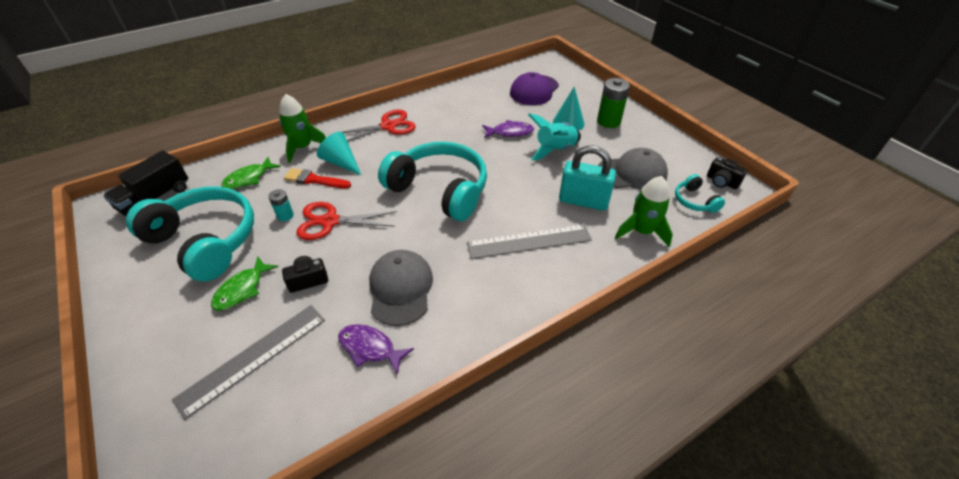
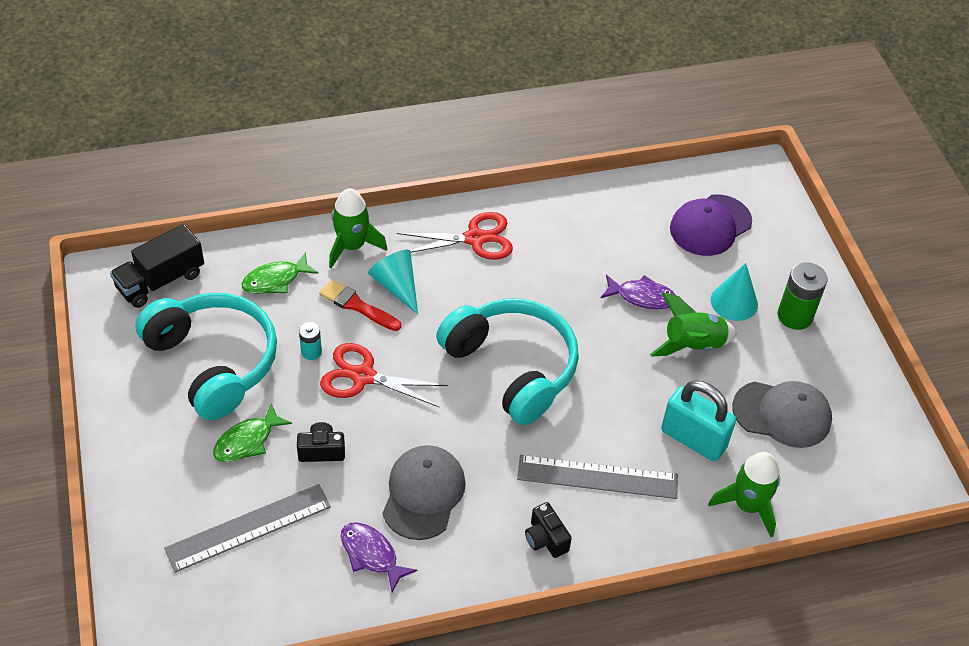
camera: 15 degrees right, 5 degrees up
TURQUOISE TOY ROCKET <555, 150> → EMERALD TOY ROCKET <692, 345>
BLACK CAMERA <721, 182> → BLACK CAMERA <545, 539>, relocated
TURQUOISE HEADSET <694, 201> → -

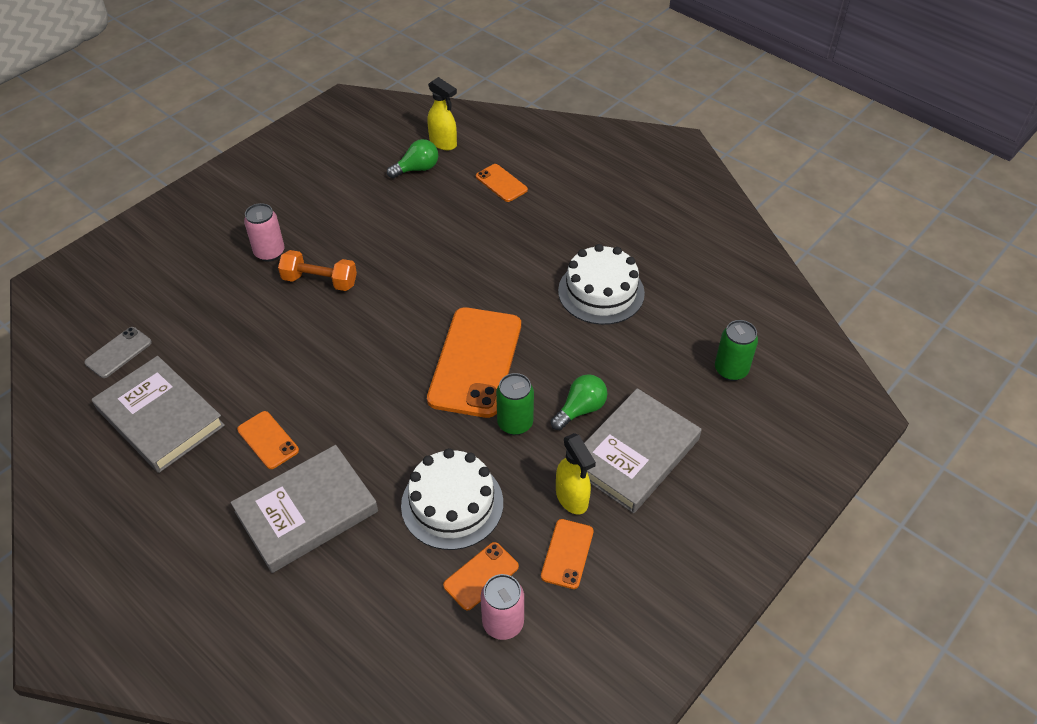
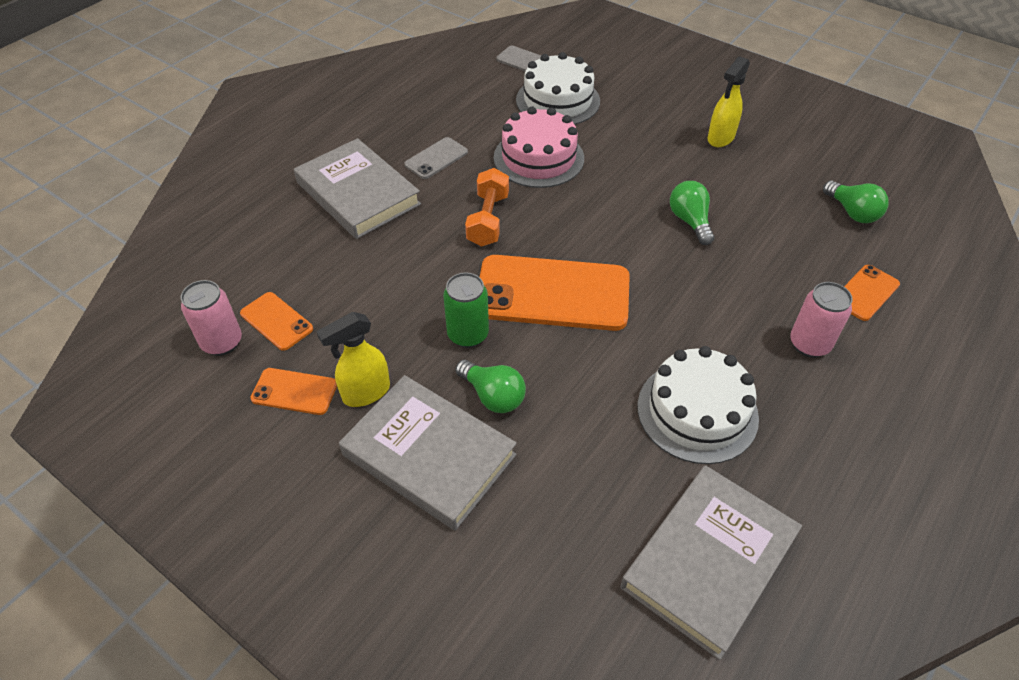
camera: 85 degrees right, 0 degrees up
BRIGHT YELLOW SPRAY BOTTLE <443, 143> → BRIGHT YELLOW SPRAY BOTTLE <720, 138>, relocated
ROSY CAN <269, 252> → ROSY CAN <809, 344>, relocated
ORANGE-COLOURED HAND WEIGHT <320, 281> → ORANGE-COLOURED HAND WEIGHT <488, 220>, relocated
EMERALD CAN <731, 370> → -
GREY HARDCOVER <160, 418> → GREY HARDCOVER <708, 561>, relocated
ORANGE-COLOURED MOBILE PHONE <268, 440> → GREY MOBILE PHONE <436, 158>
SNOW-WHITE CAKE <452, 504> → SNOW-WHITE CAKE <558, 100>, relocated
- → ROSY CAKE <538, 158>
- → EMERALD LIGHTBULB <690, 221>

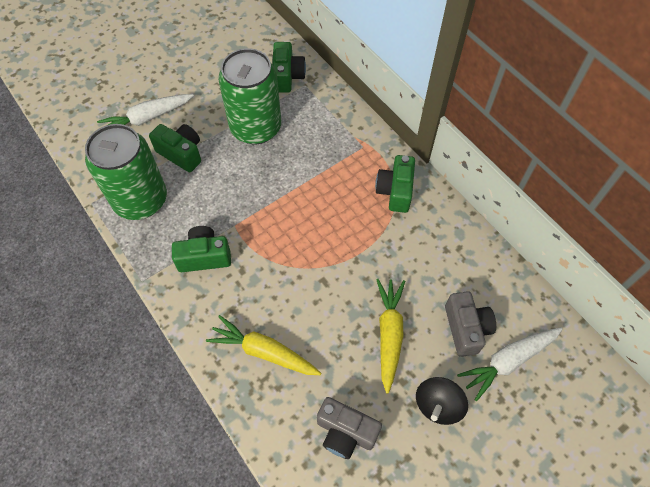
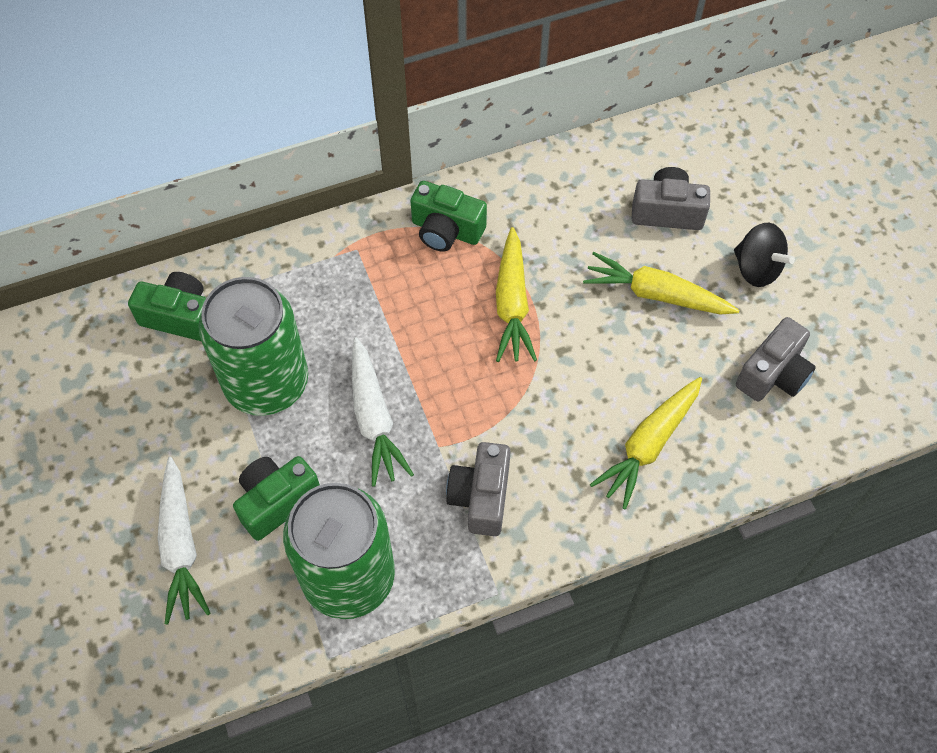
camera: 75 degrees left, 0 degrees up
EMERALD CAMERA <204, 256> → GREY CAMERA <481, 497>
SNOW-WHITE TOY CARROT <508, 361> → SNOW-WHITE TOY CARROT <374, 419>, relocated
- → BRIGHT YELLOW TOY CARROT <512, 304>

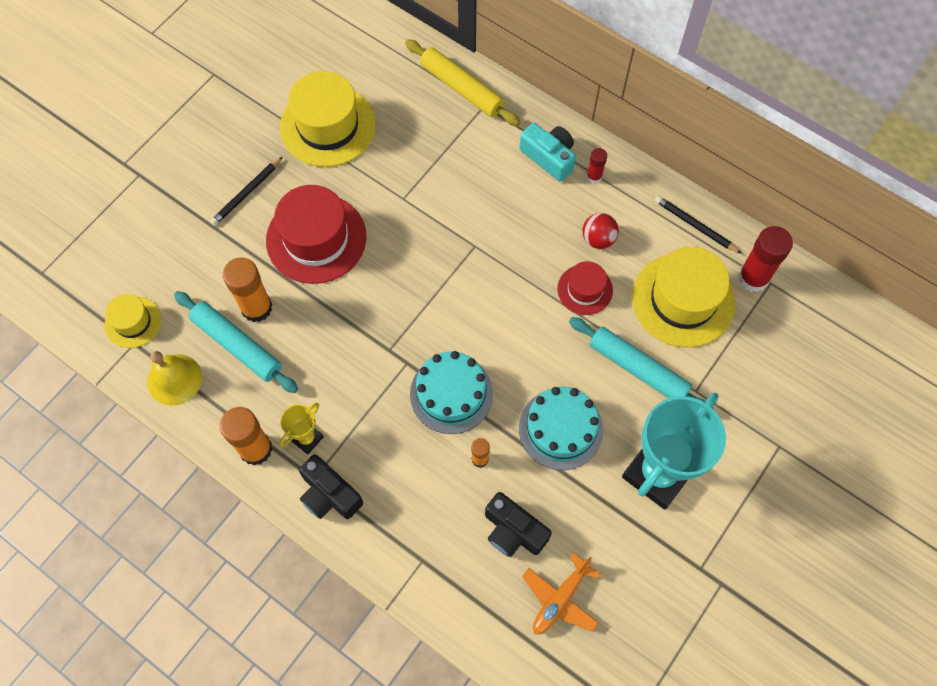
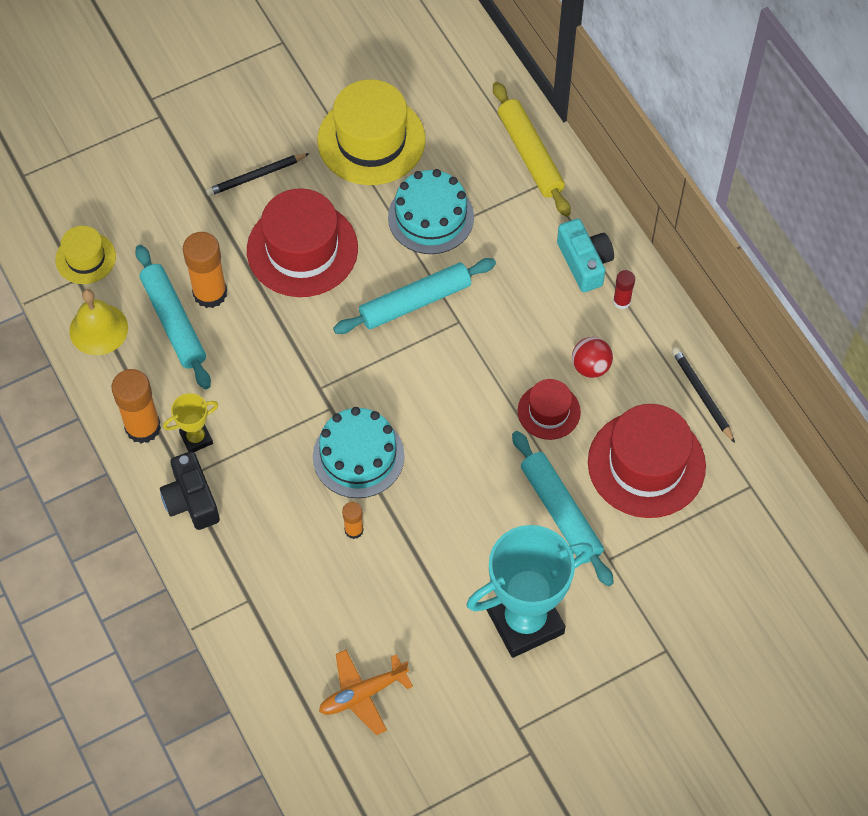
camera: 25 degrees right, 5 degrees down
RED STICK OF GLUE <753, 278> → -
BRIGHT YELLOW TALL HAT <683, 300> → RED TALL HAT <646, 464>
TURQUOISE CAKE <560, 429> → TURQUOISE CAKE <431, 217>, relocated
BLACK CAMERA <513, 531> → -
- → TURQUOISE PASTRY ROLLER <415, 302>

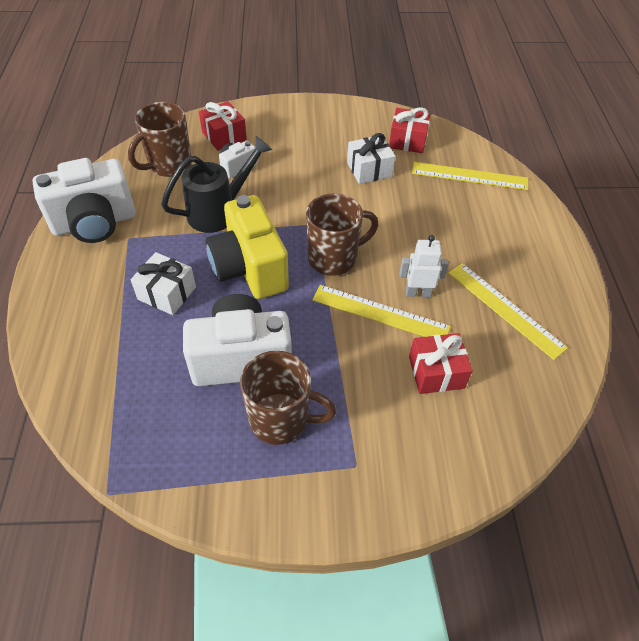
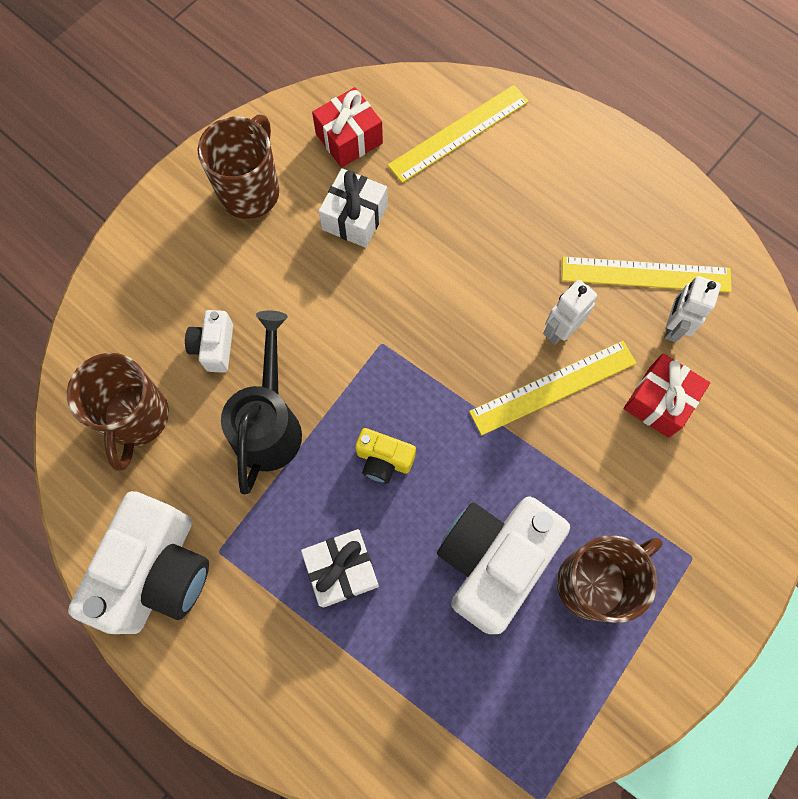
camera: 45 degrees left, 20 degrees up
RED WRAPPED GIFT <224, 136> → -
RUSSET MUG <334, 258> → RUSSET MUG <250, 191>, relocated
BRIGHT YELLOW CAMERA <249, 268> → BRIGHT YELLOW CAMERA <384, 460>, x0.47
- → SNOW-WHITE ROBOT <673, 326>

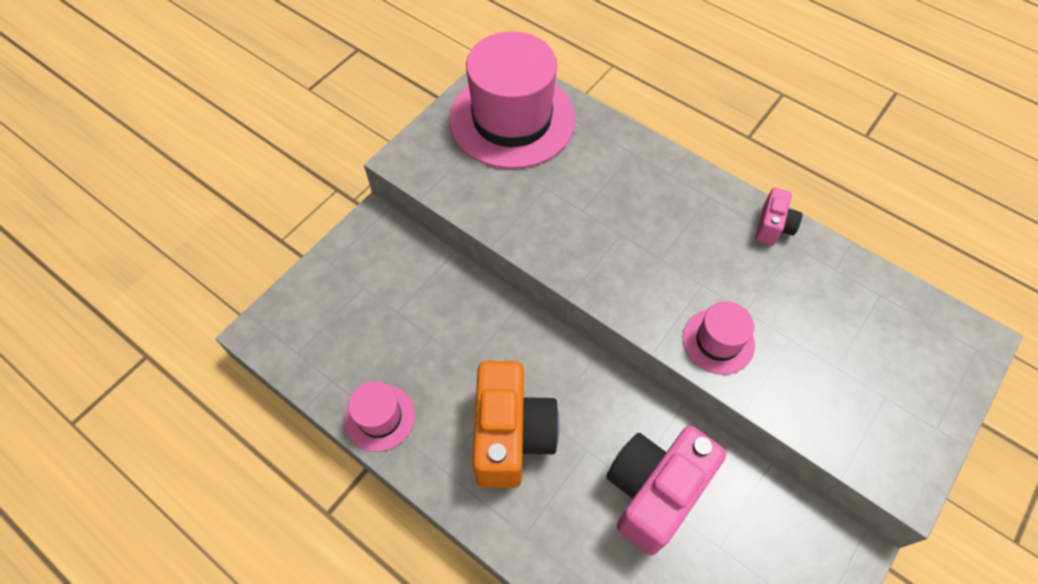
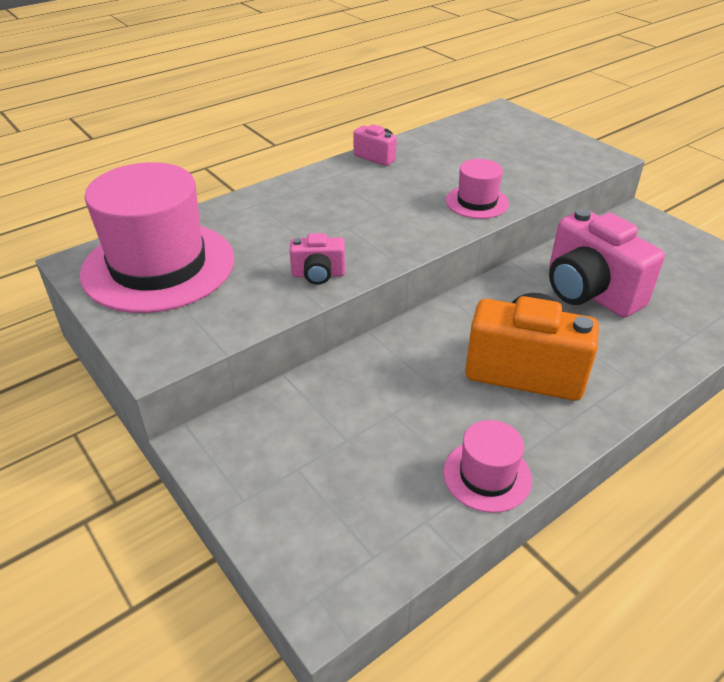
camera: 75 degrees left, 20 degrees down
- → ROSY CAMERA <318, 275>

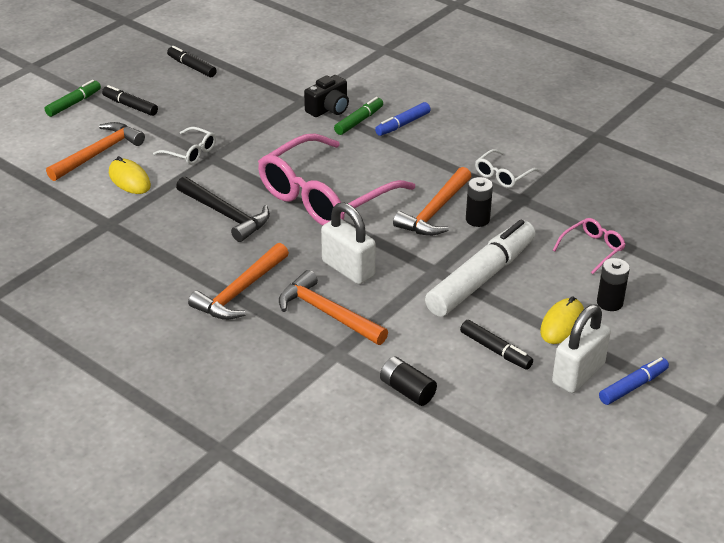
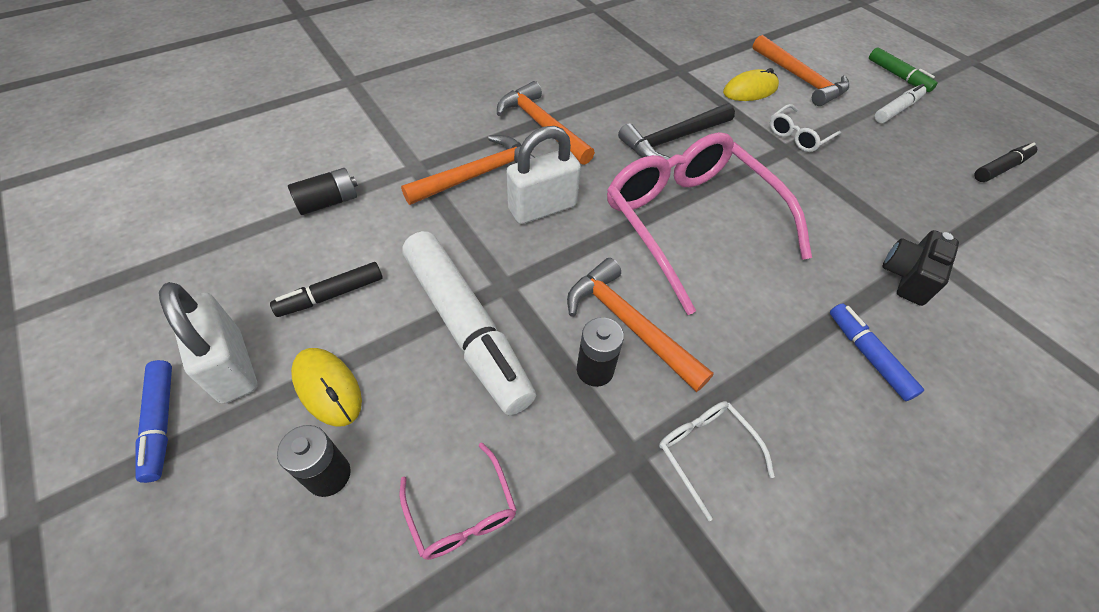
camera: 105 degrees right, 15 degrees up
BLACK CAMERA <329, 109> → BLACK CAMERA <908, 277>, 60 degrees clockwise
BLACK MARKER PEN <130, 106> → SNOW-WHITE MARKER PEN <897, 110>
EMERALD MARKER PEN <359, 121> → -

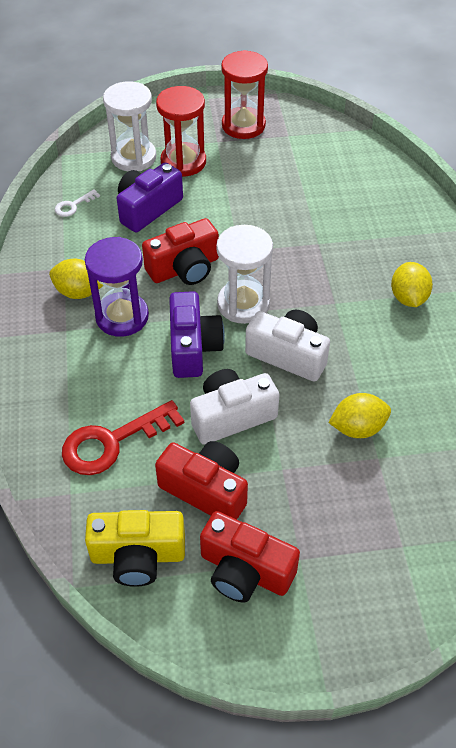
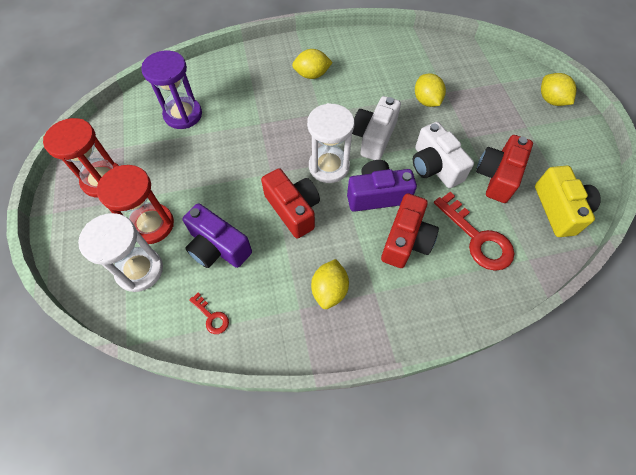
camera: 95 degrees left, 10 degrees up
SNOW-WHITE LATCHKEY <73, 205> → RED LATCHKEY <211, 316>
PURPLE SAND TIMER <122, 316> → PURPLE SAND TIMER <183, 115>, relocated
RED CAMERA <245, 571> → RED CAMERA <406, 240>, relocated
- → BRIGHT YELLOW LEMON <551, 100>

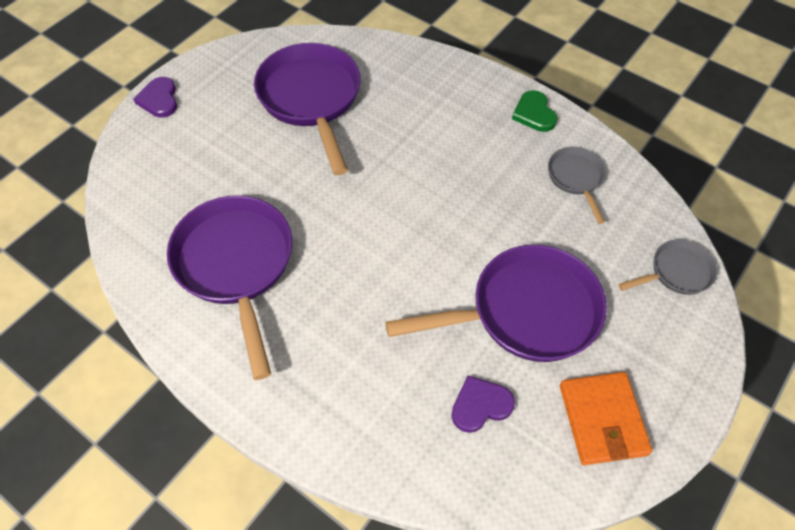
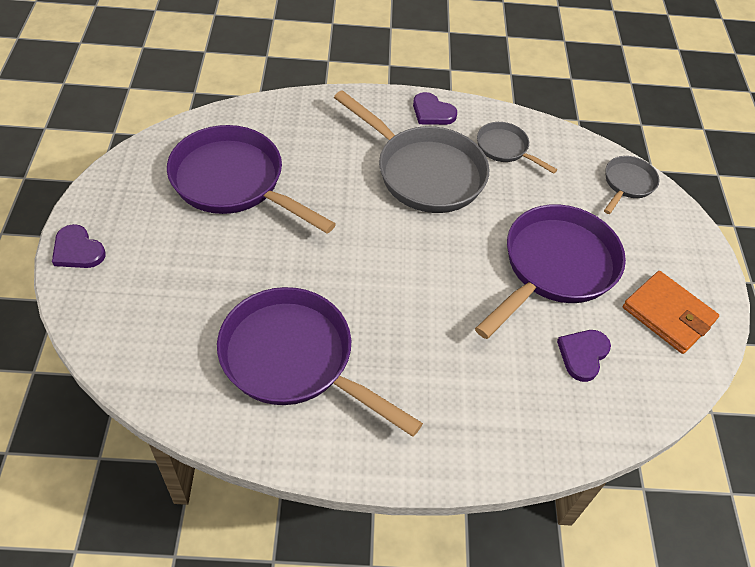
camera: 40 degrees left, 5 degrees down
EMERALD LOVE HEART <534, 113> → PURPLE LOVE HEART <432, 112>
- → GREY SKILLET <424, 172>

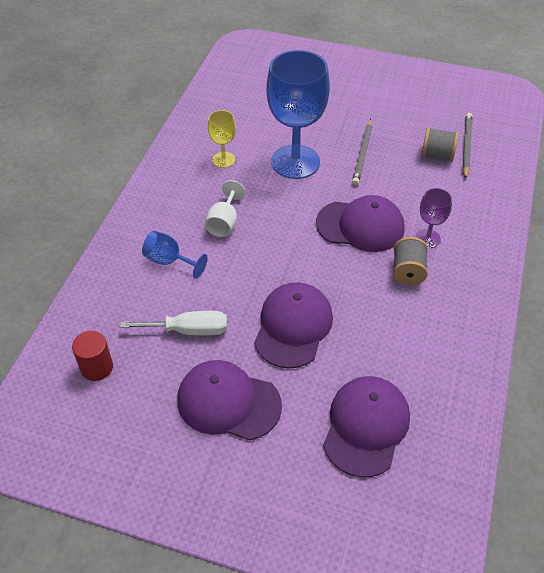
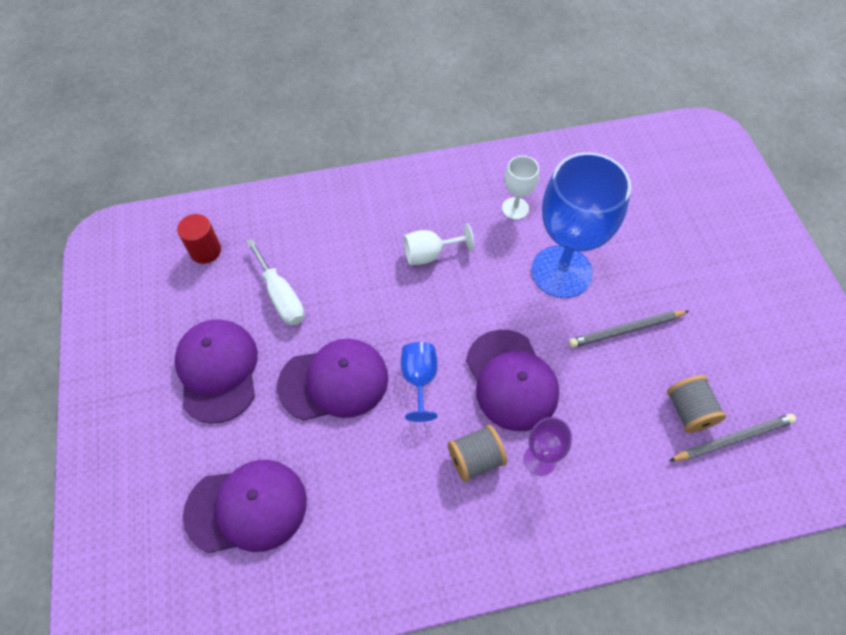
camera: 60 degrees right, 10 degrees up
BRIGHT YELLOW WINE GLASS <223, 160> → SNOW-WHITE WINE GLASS <515, 208>
BLUE WINE GLASS <169, 261> → BLUE WINE GLASS <419, 379>, relocated

